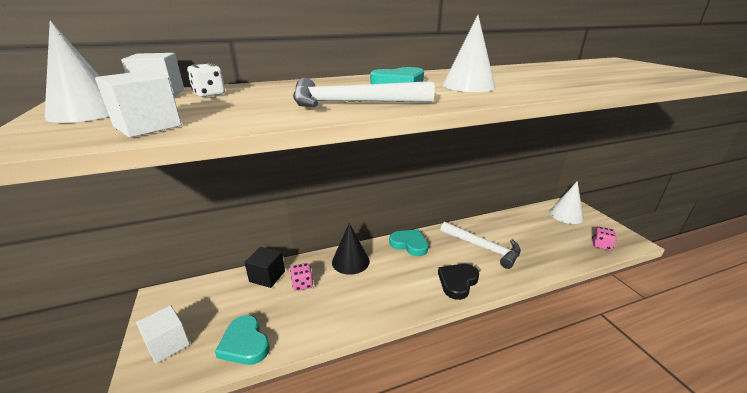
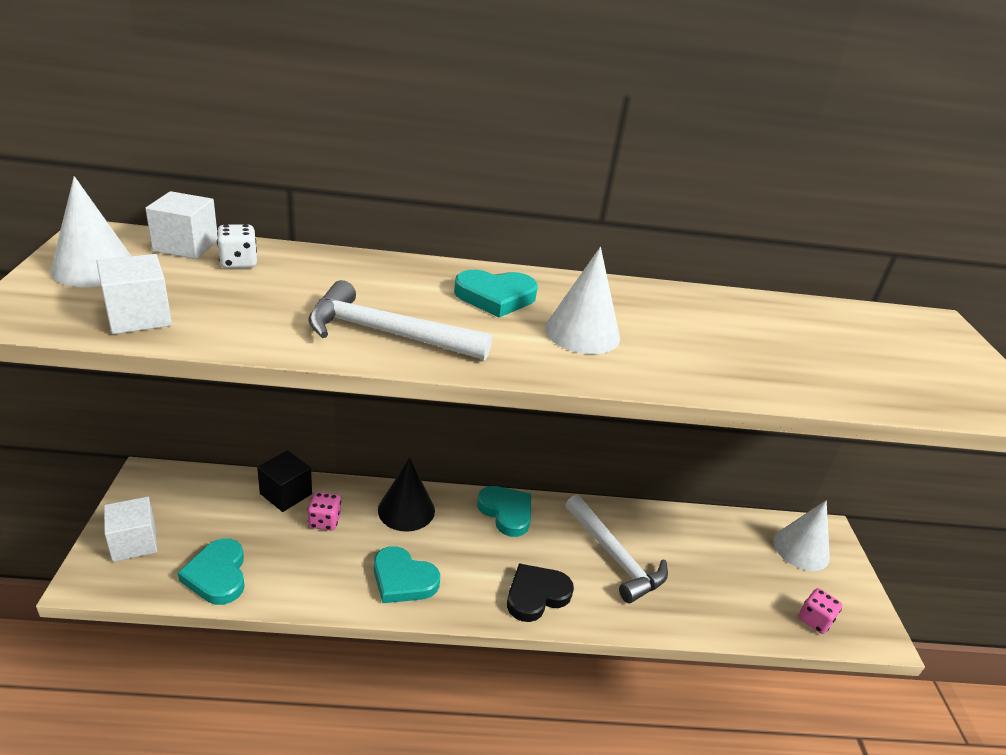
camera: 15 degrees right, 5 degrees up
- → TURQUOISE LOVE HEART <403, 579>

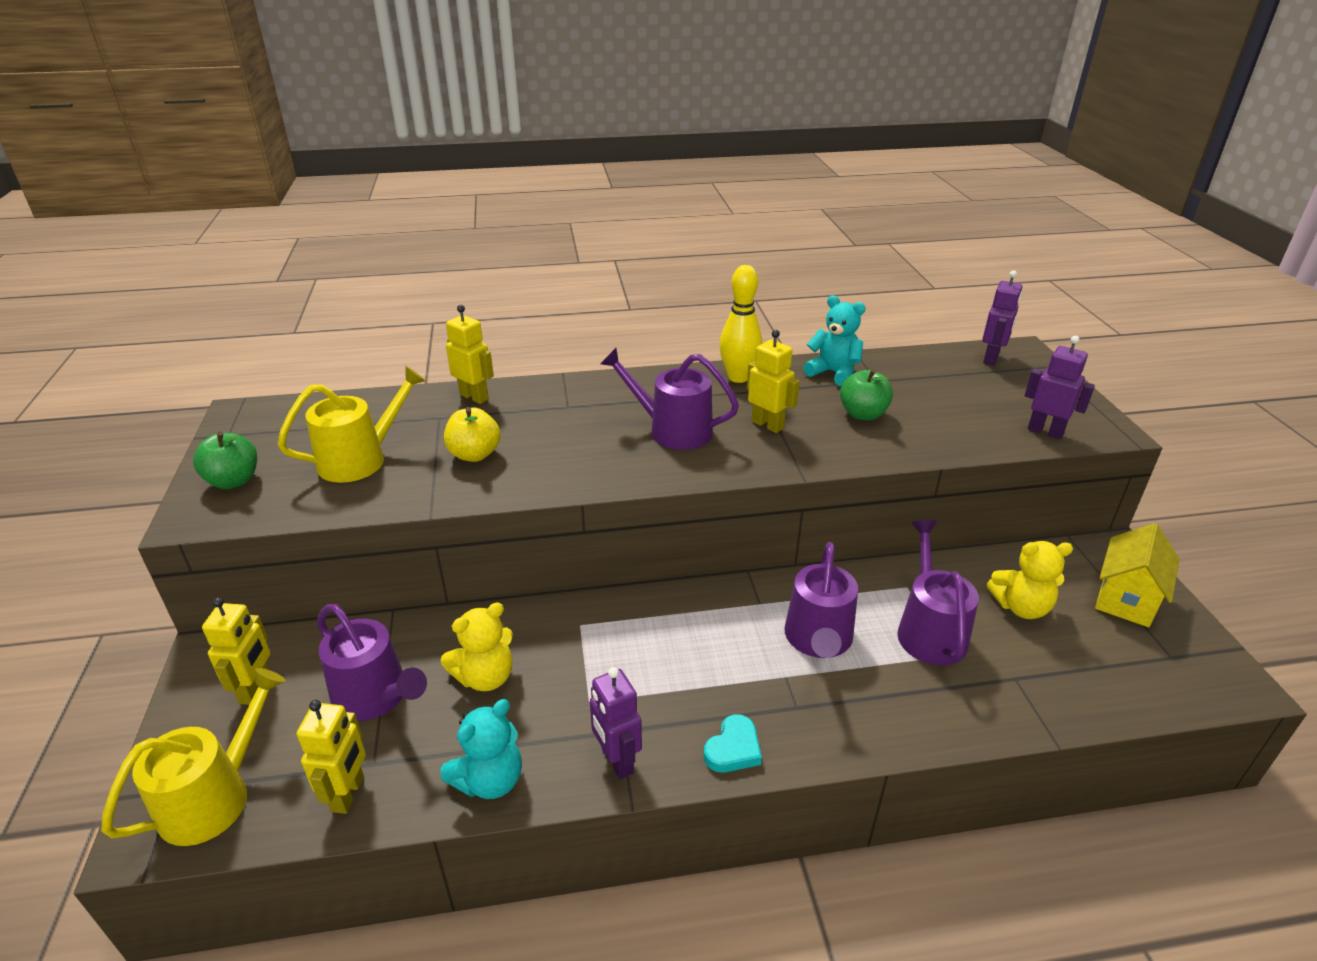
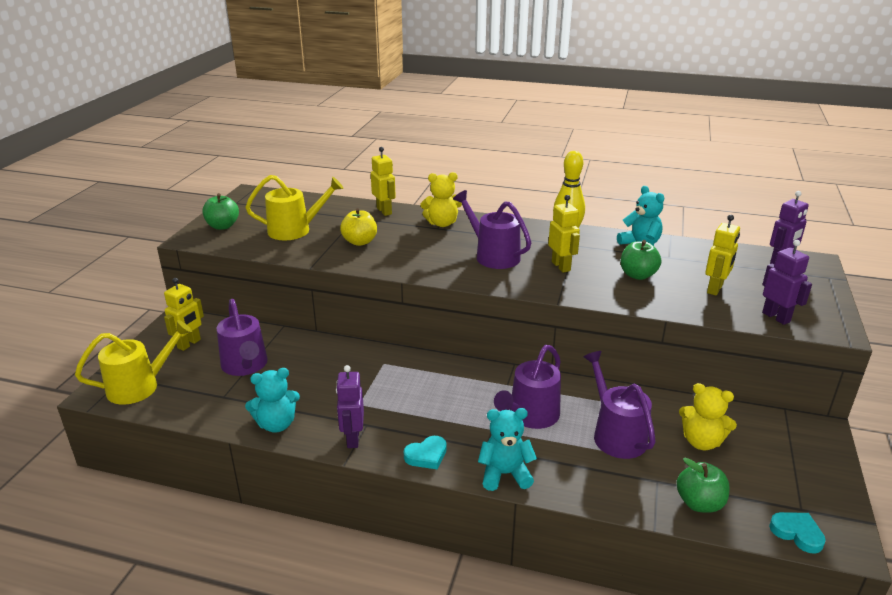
camera: 25 degrees right, 5 degrees down
PURPLE WATERING CAN <929, 630> → PURPLE WATERING CAN <616, 434>, 45 degrees counterclockwise
BRIGHT YELLOW HOUSE <1126, 598> → -
BRIGHT YELLOW TEDDY BEAR <485, 677> → BRIGHT YELLOW TEDDY BEAR <442, 223>, relocated
BRIGHT YELLOW ROBOT <348, 794> → BRIGHT YELLOW ROBOT <715, 289>, relocated
- → TURQUOISE TEDDY BEAR <505, 474>
- → EMERALD APPLE <699, 503>
- → TURQUOISE LOVE HEART <797, 533>

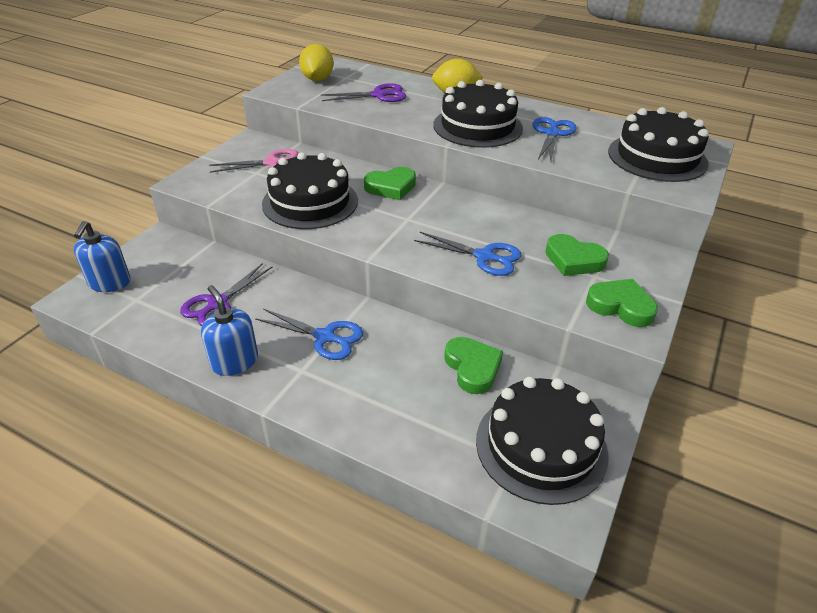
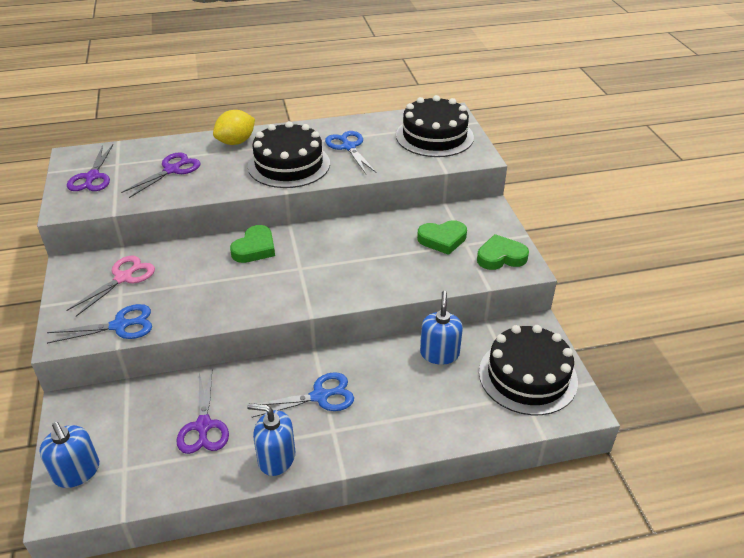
camera: 40 degrees left, 0 degrees up
BRIGHT YELLOW LEMON <317, 79> → PURPLE SCISSORS <92, 177>
BLACK CAKE <310, 202> → -
BLUE SCISSORS <484, 257> → BLUE SCISSORS <120, 326>, relocated
EMERALD LOVE HEART <472, 368> → BLUE SOAP DISPENSER <439, 353>

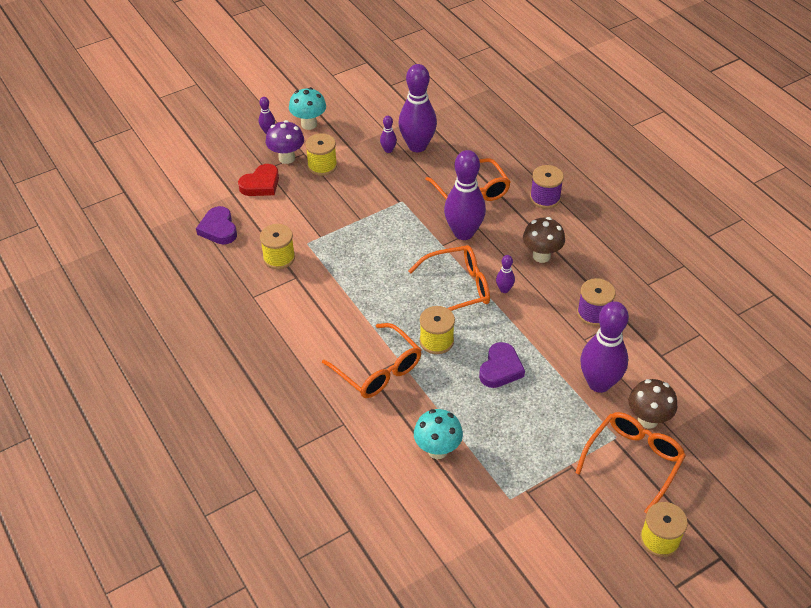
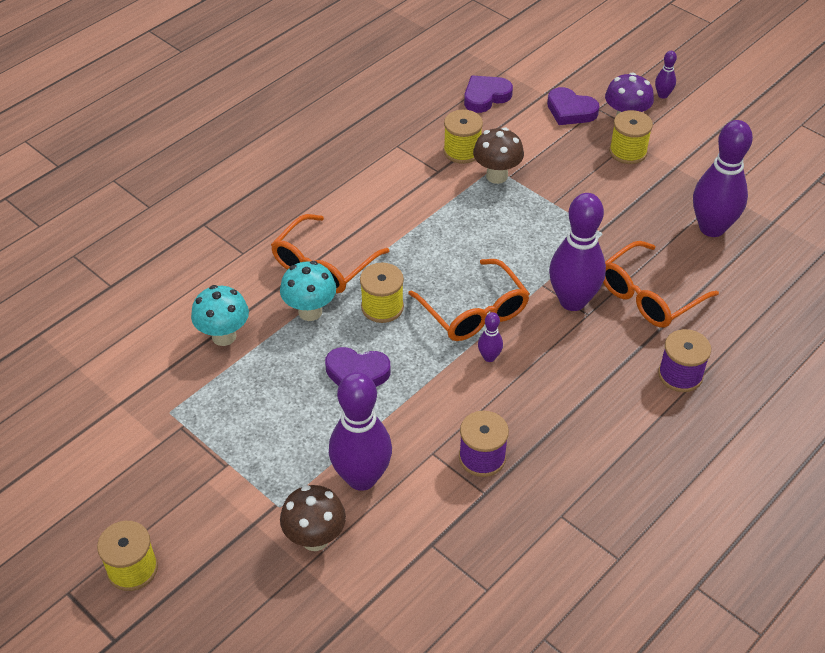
camera: 75 degrees right, 0 degrees up
TURQUOISE MUSHROOM <309, 124> → TURQUOISE MUSHROOM <310, 312>, relocated
PURPLE BOWLING PIN <388, 150> → -
RED LOVE HEART <261, 184> → PURPLE LOVE HEART <570, 111>
RUSSET MUSHROOM <541, 256> → RUSSET MUSHROOM <496, 176>, relocated
ORANGE-COLOURED GLASSES <633, 461> → -

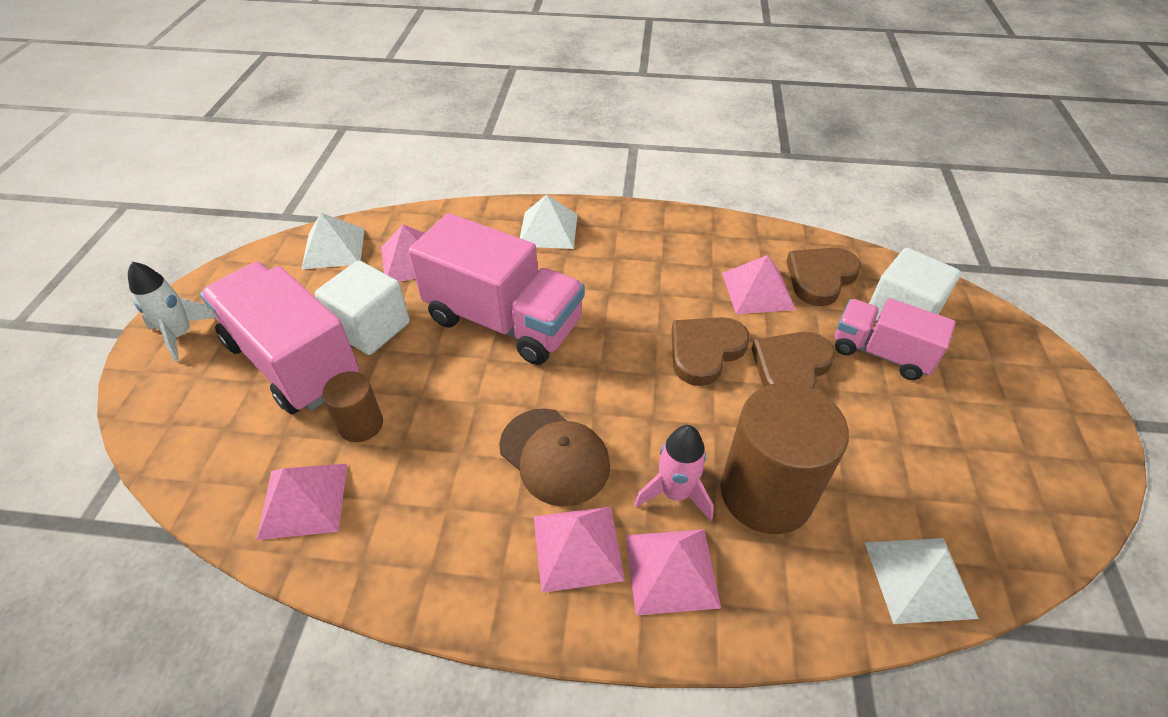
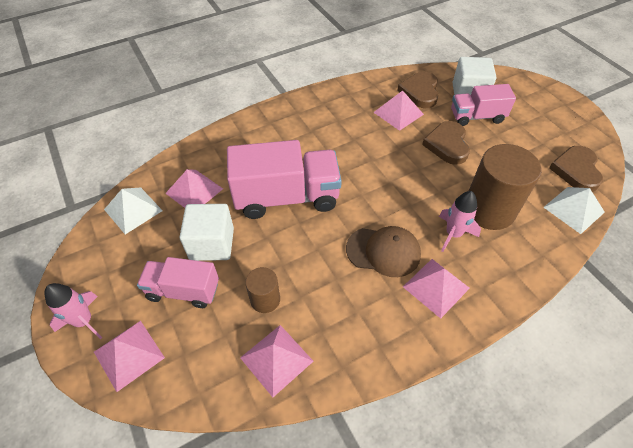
camera: 35 degrees left, 5 degrees up
SNOW-WHITE SOLID PYRAMID <548, 230> → -
SNOW-WHITE TOY ROCKET <181, 335> → ROSY TOY ROCKET <84, 321>
ROSY TRUCK <293, 361> → ROSY TRUCK <183, 291>, x0.60
RUSSET LOVE HEART <705, 351> → RUSSET LOVE HEART <576, 170>, relocated
ROSY SOLID PYRAMID <671, 570> → ROSY SOLID PYRAMID <129, 355>, relocated

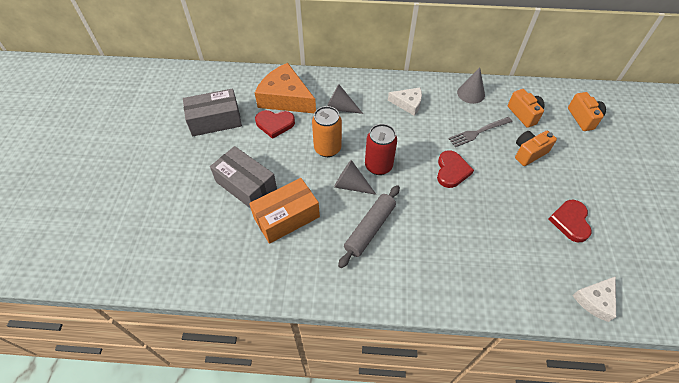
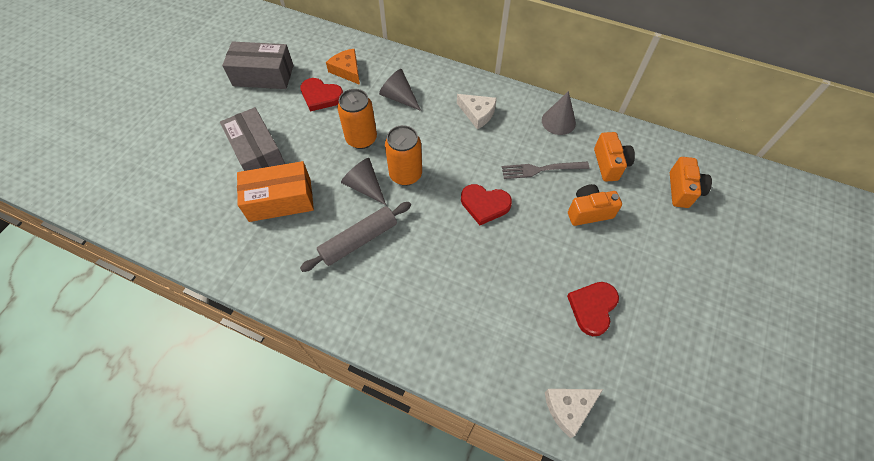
camera: 20 degrees right, 5 degrees up
ORANGE-COLOURED CHEESE <285, 98> → ORANGE-COLOURED CHEESE <347, 70>, x0.55
RED CAN <378, 166> → ORANGE-COLOURED CAN <405, 174>
RED LOVE HEART <451, 171> → RED LOVE HEART <484, 205>, 75 degrees clockwise

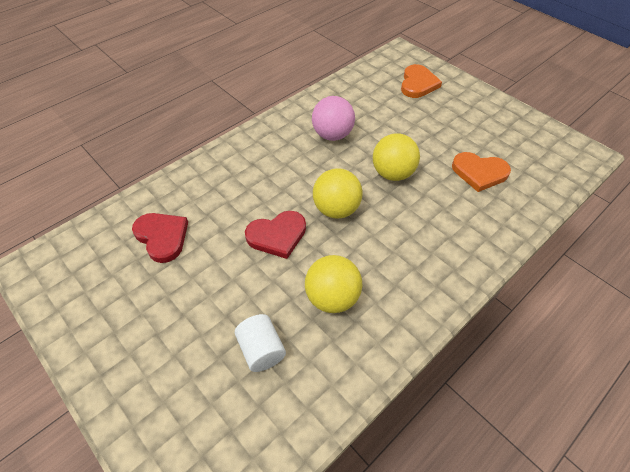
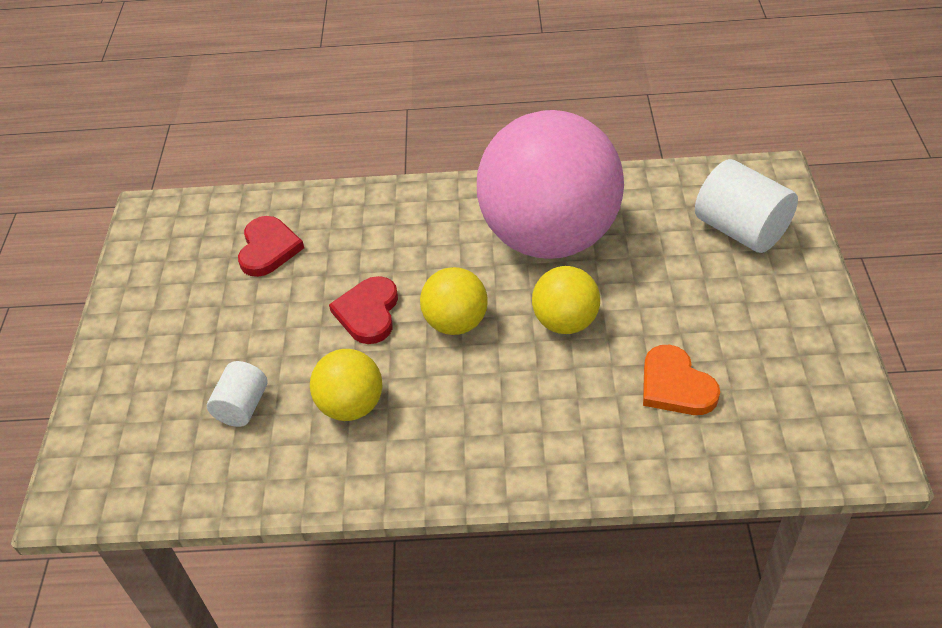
camera: 45 degrees right, 5 degrees down
ORANGE-COLOURED LOVE HEART <418, 84> → SNOW-WHITE SOLID CYLINDER <740, 230>
ROSY PLAY BALL <332, 135> → ROSY PLAY BALL <549, 237>, x2.26
RED LOVE HEART <277, 235> → RED LOVE HEART <368, 312>, 75 degrees clockwise

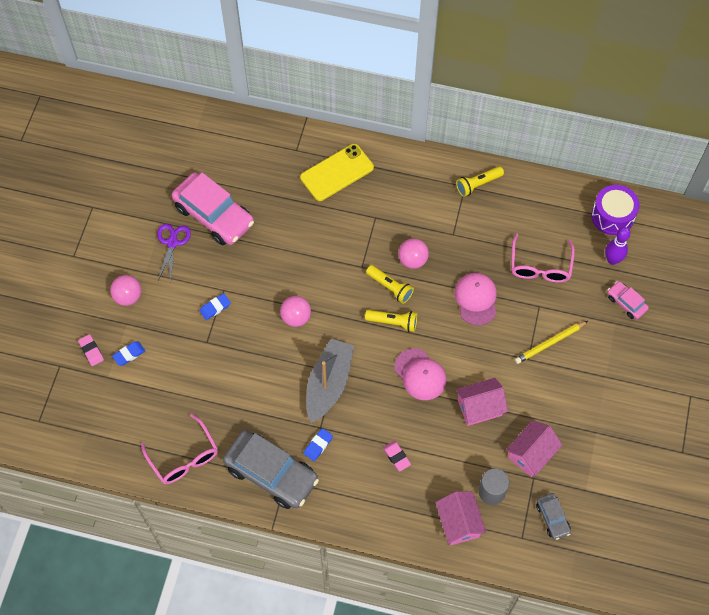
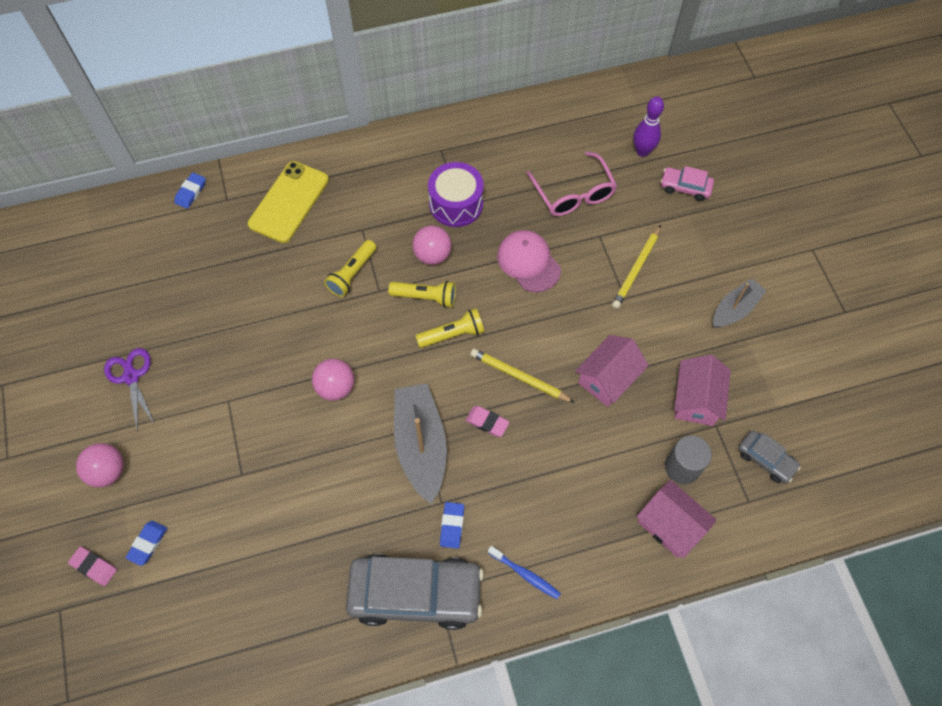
camera: 30 degrees left, 0 degrees up
BRIGHT YELLOW POCKET TORCH <478, 184> → BRIGHT YELLOW POCKET TORCH <352, 274>, relocated
ROSY TOY CAR <214, 215> → -
PURPLE SNARE DRUM <612, 216> → PURPLE SNARE DRUM <456, 204>, relocated
BLUE GUM ERASER <215, 308> → BLUE GUM ERASER <191, 192>, relocated
ROSY CAP <420, 374> → BRIGHT YELLOW PENCIL <519, 377>
ROSY GLASSES <184, 457> → -
ROSY GUM ERASER <396, 457> → ROSY GUM ERASER <487, 422>, relocated
- → GREY SAILBOAT <735, 309>
- → BLUE TOOTH BRUSH <525, 574>

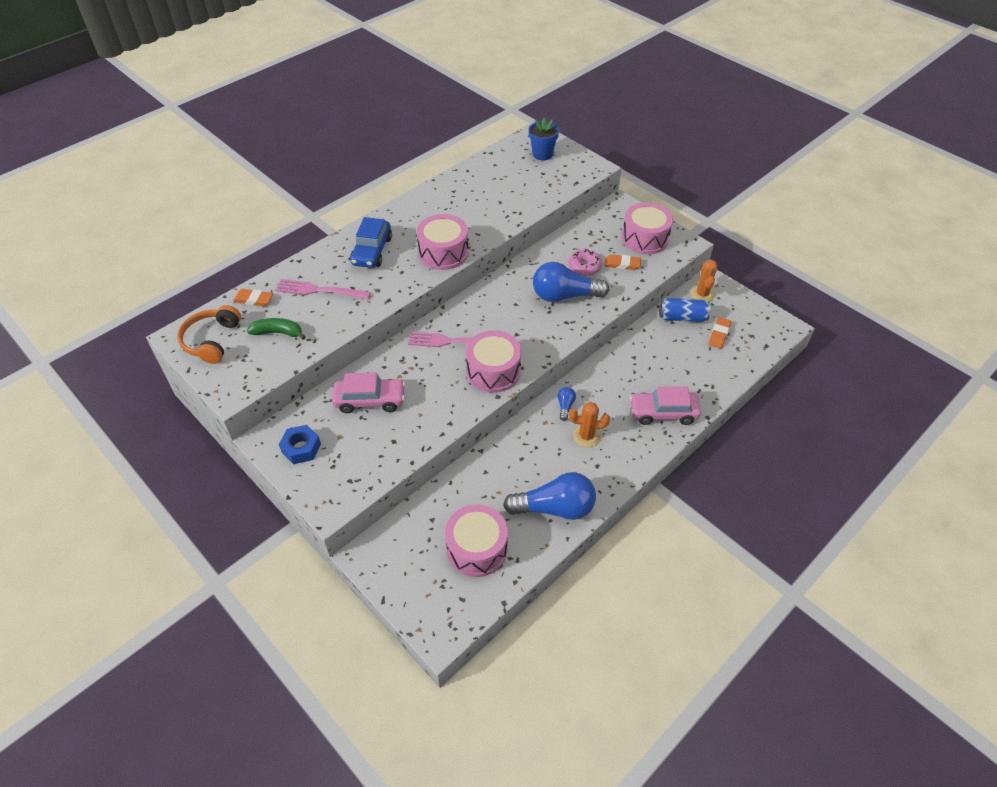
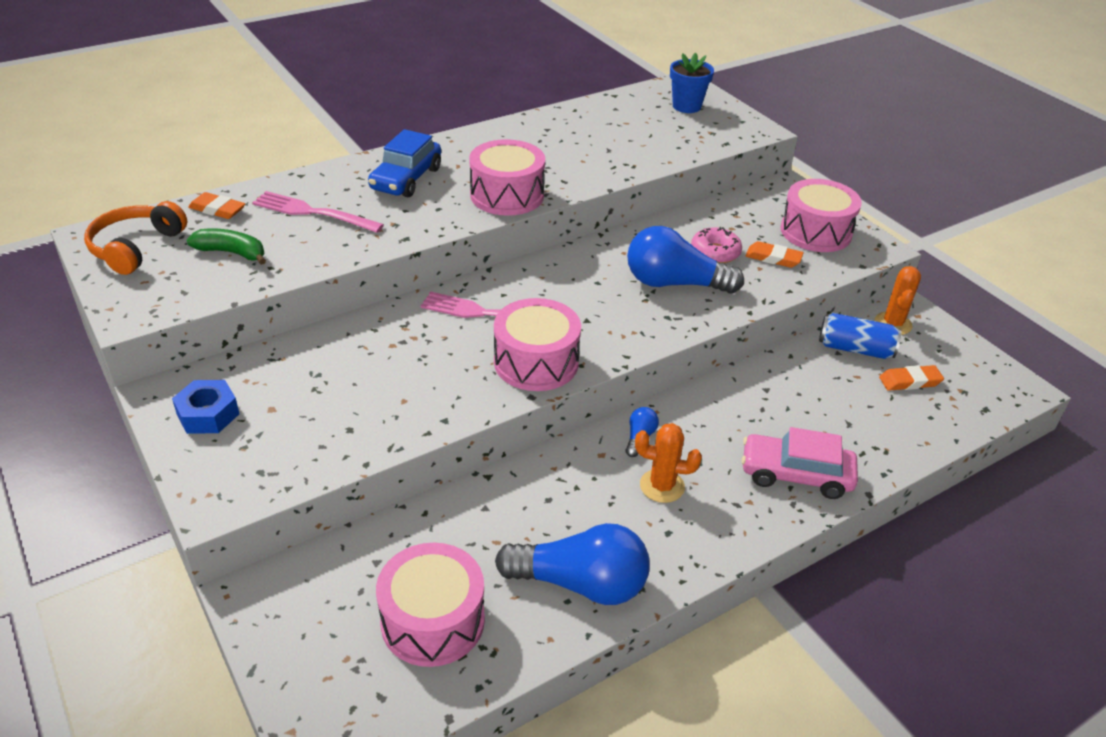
camera: 10 degrees right, 10 degrees down
ORANGE-COLOURED GUM ERASER <719, 335> → ORANGE-COLOURED GUM ERASER <910, 381>, 45 degrees clockwise
ROSY TOY CAR <370, 400> → -

